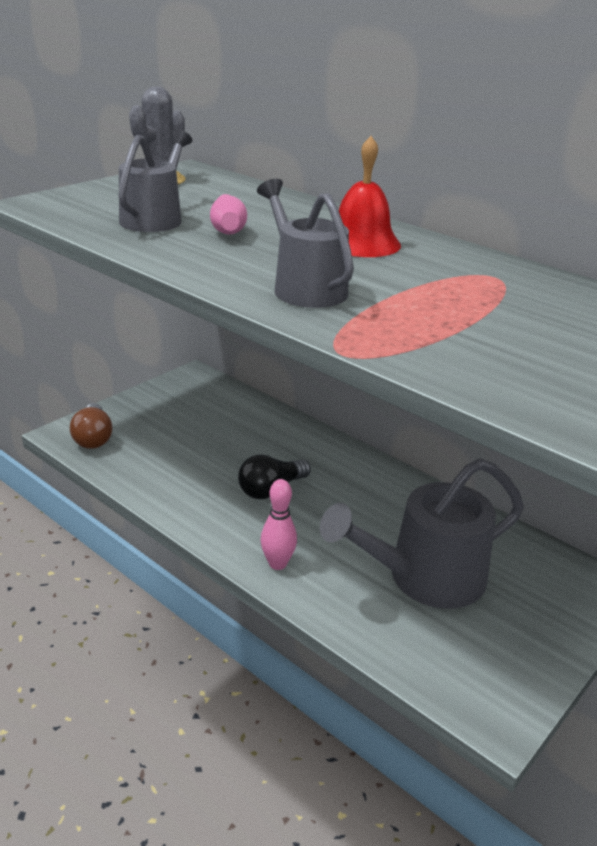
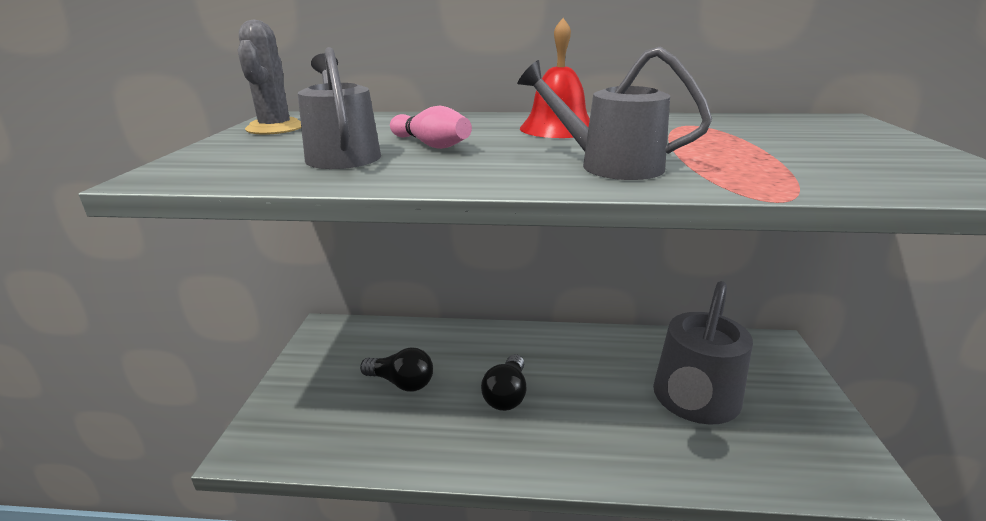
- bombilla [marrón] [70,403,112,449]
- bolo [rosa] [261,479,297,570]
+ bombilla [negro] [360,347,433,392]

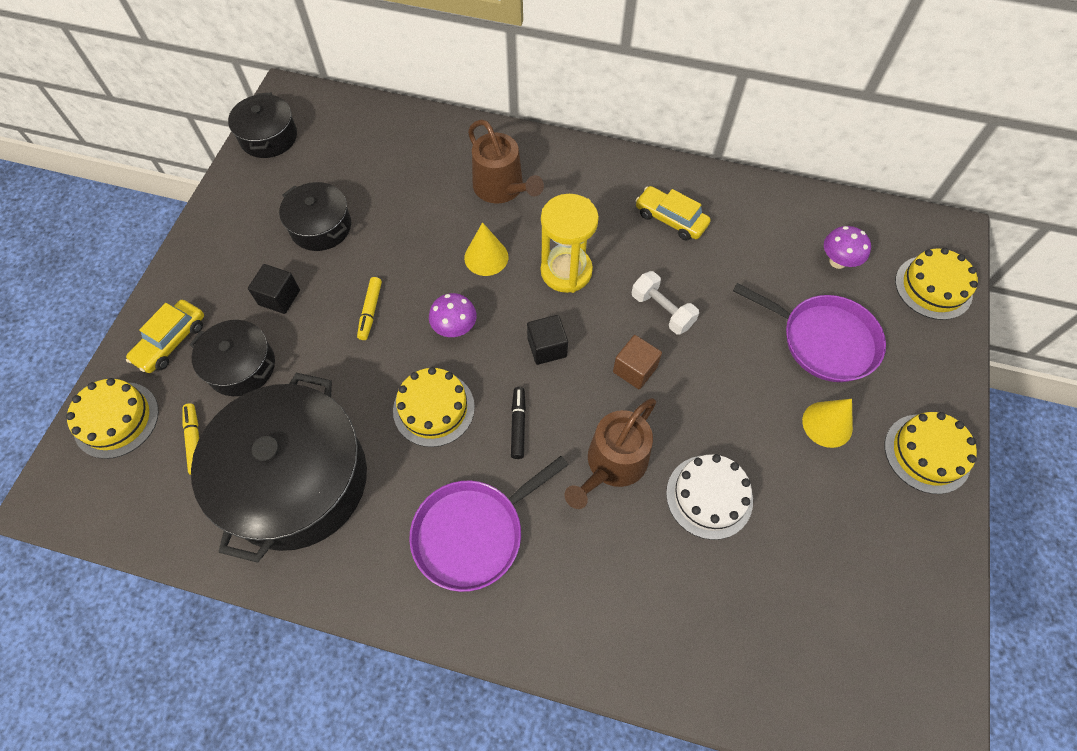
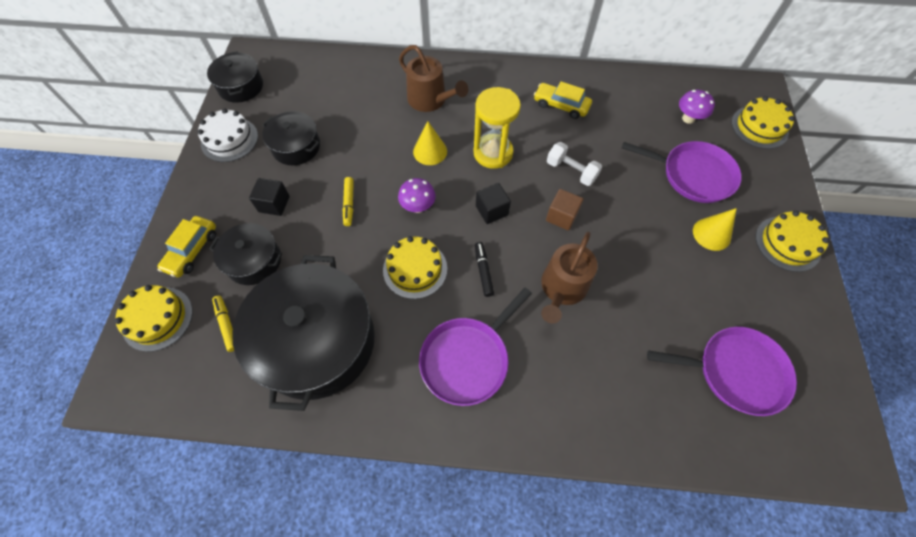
+ sartén [morado] [647,327,797,416]
~ tarta [blanco] [666,454,753,540] to [198,109,258,162]

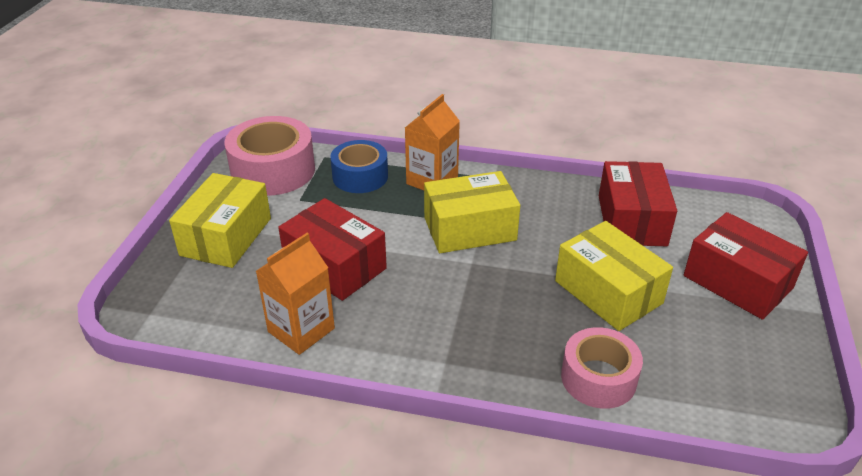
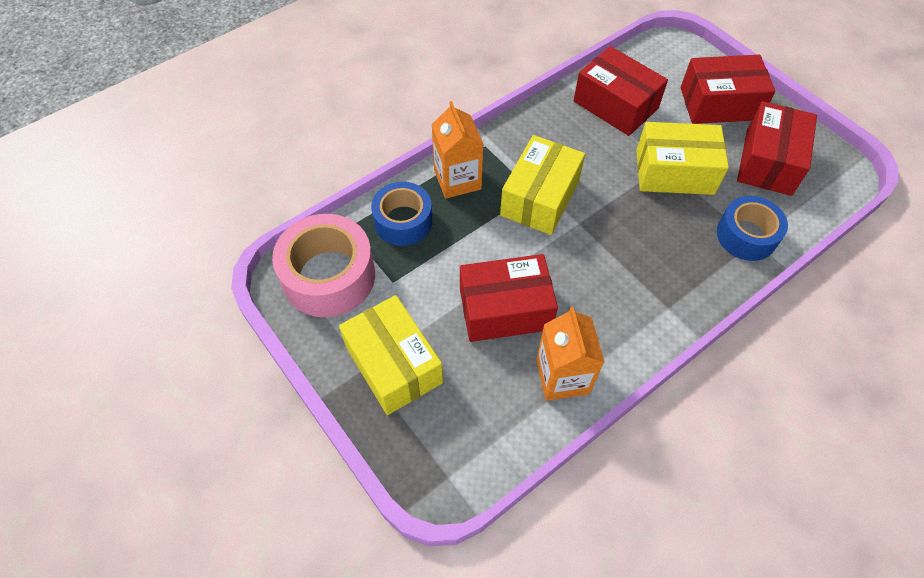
+ caja [rojo] [737,101,817,196]
~ cinta adhesiva [rosa] [561,327,643,409] to cinta adhesiva [azul] [717,196,788,261]

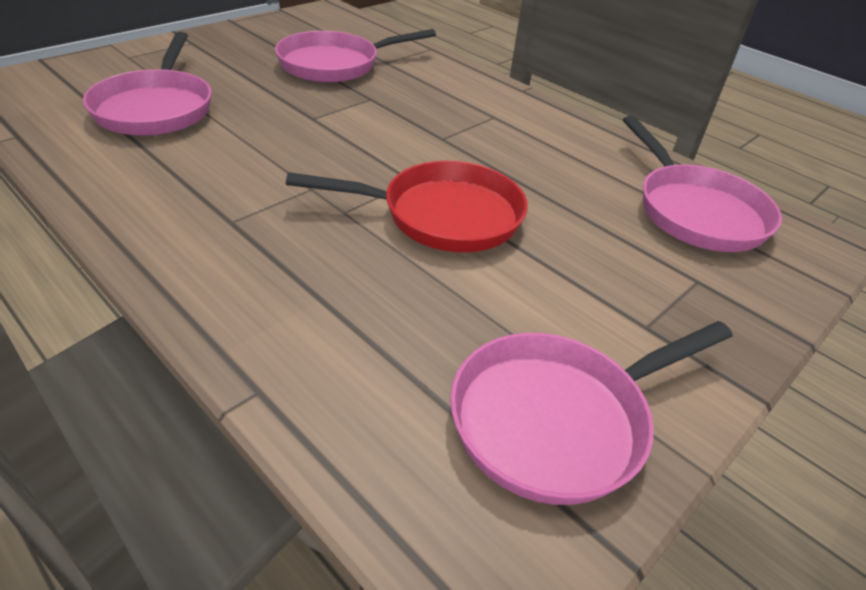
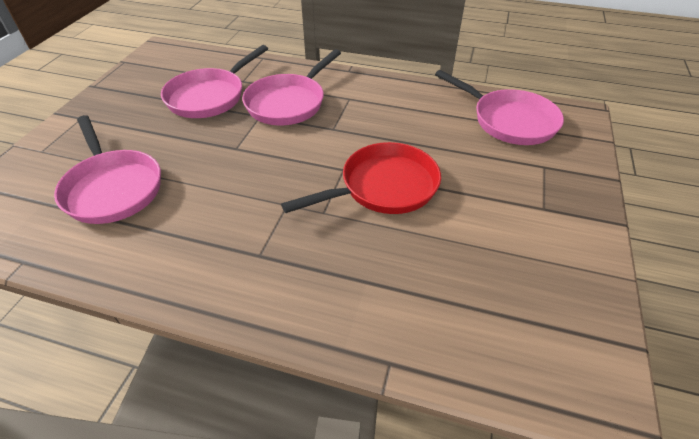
~ sartén [rosa] [450,321,733,505] to [242,49,341,125]

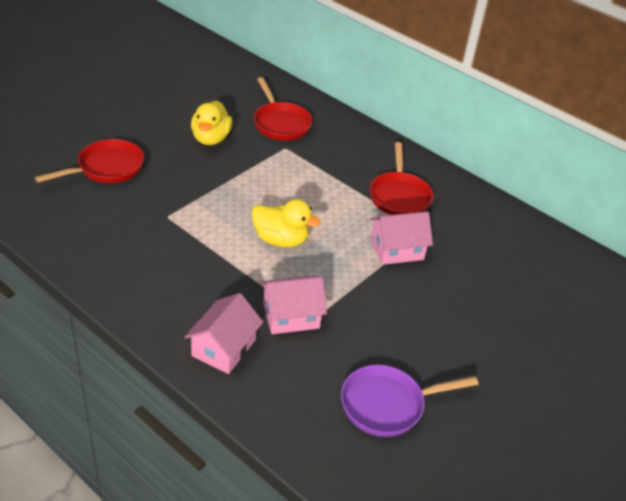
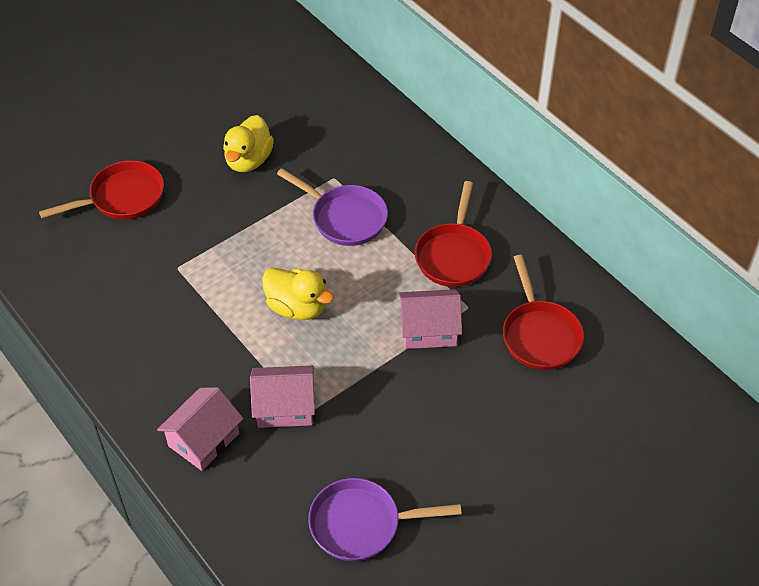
+ sartén [morado] [277,168,388,246]
~ sartén [rojo] [254,77,313,141] to [503,255,584,370]

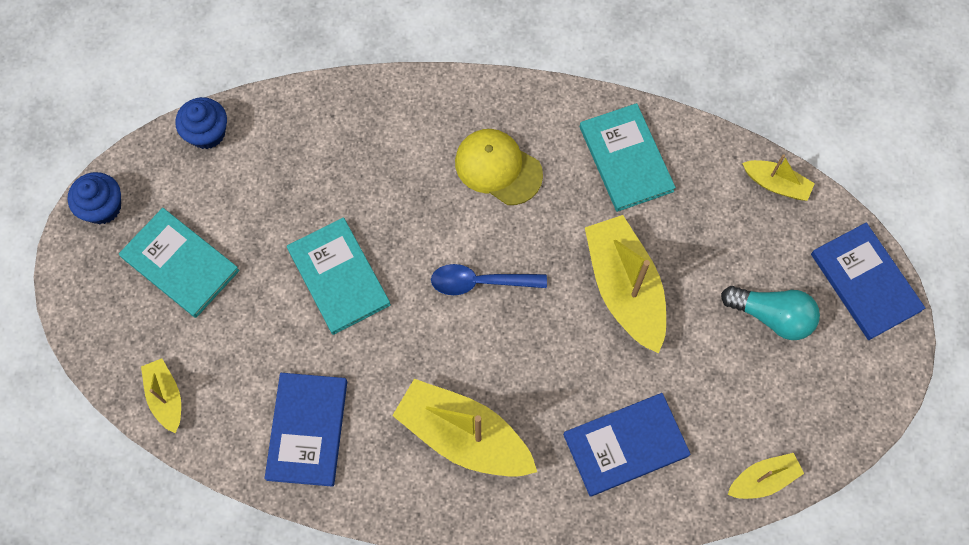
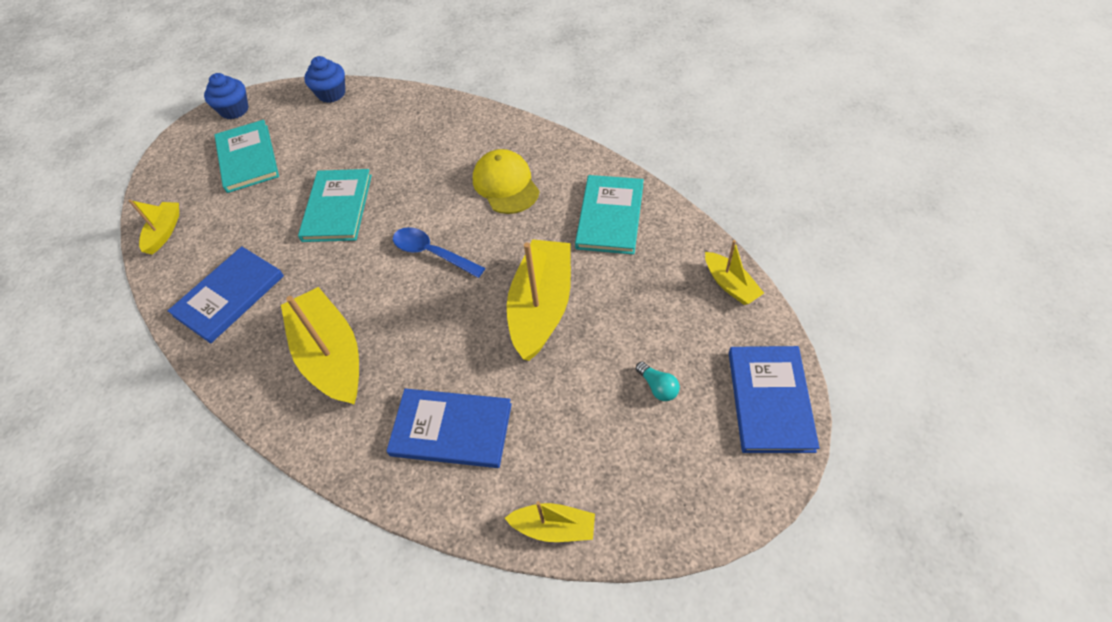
~ bombilla [turquesa] [721,286,820,340] = [636,361,680,401] x0.53

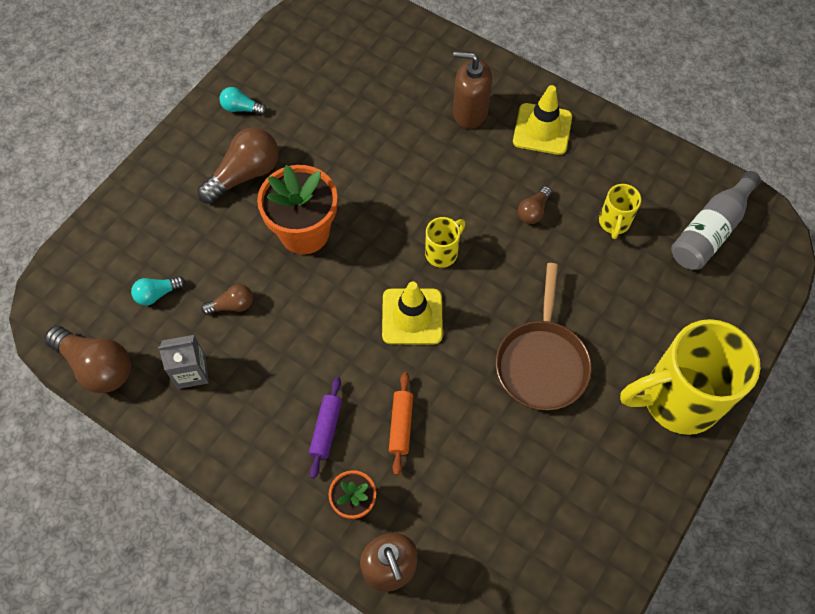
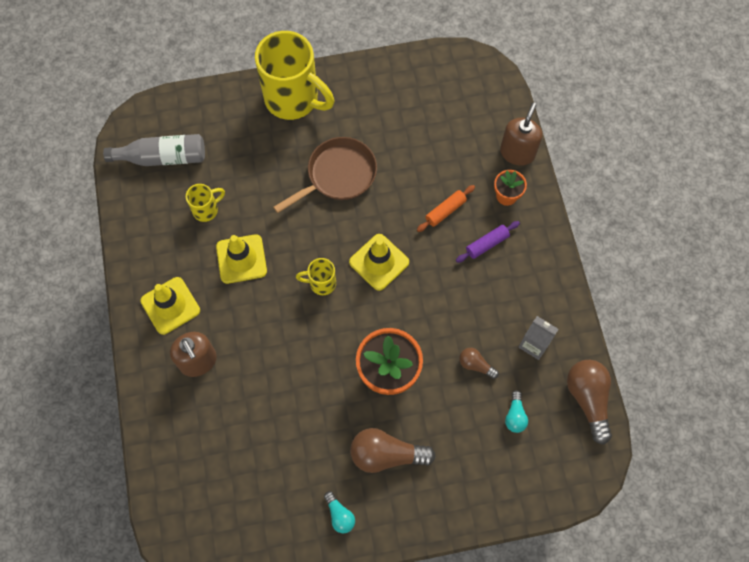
~ bombilla [marrón] [518,186,552,224] to cono de tráfico [amarillo] [216,234,267,284]
~ bombilla [turquesa] [131,276,185,305] = [505,390,528,433] 75 degrees clockwise

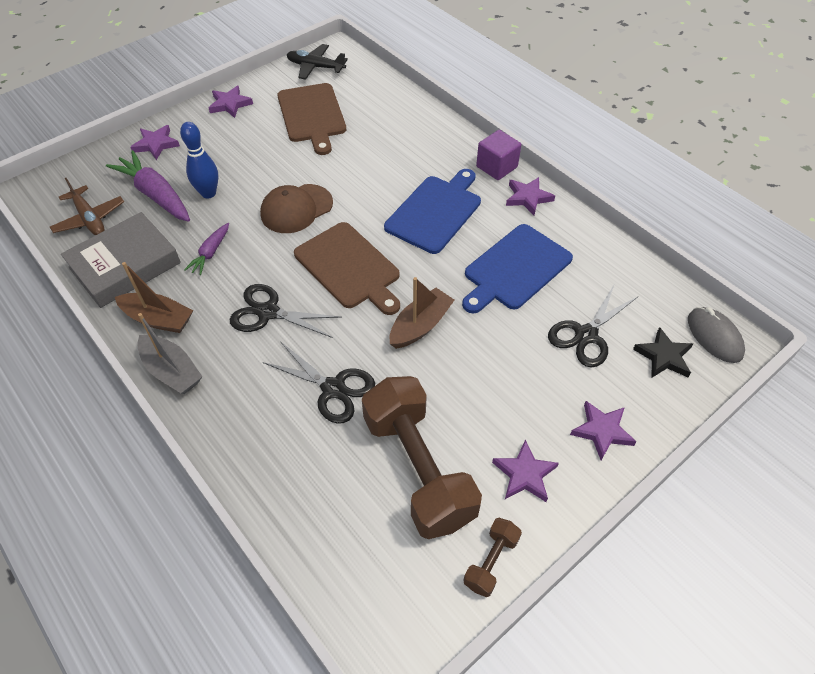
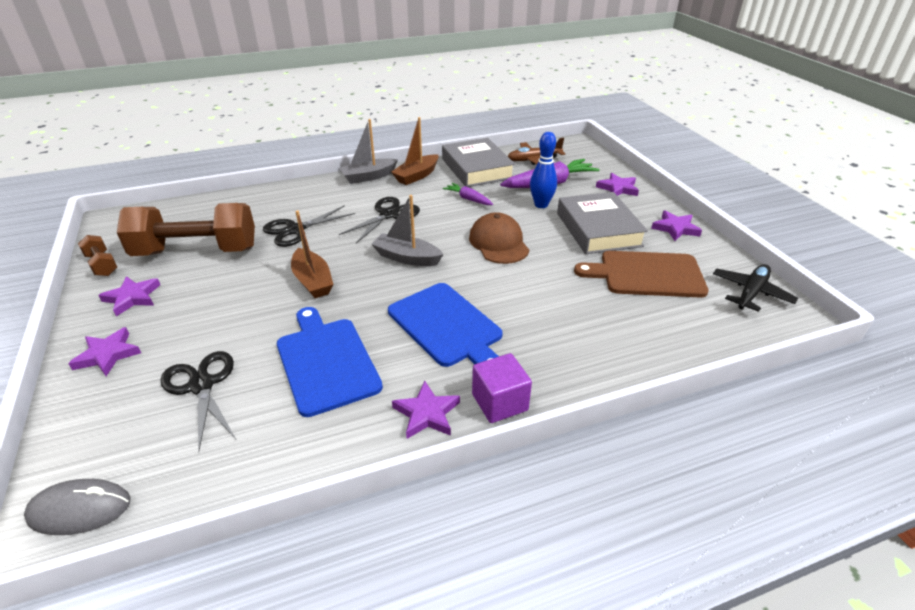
- estrella [negro] [633,327,693,378]
+ libro [gris] [557,192,648,254]
~ tabla de cortar [marrón] [294,222,400,315] to barco [gris] [371,195,444,266]

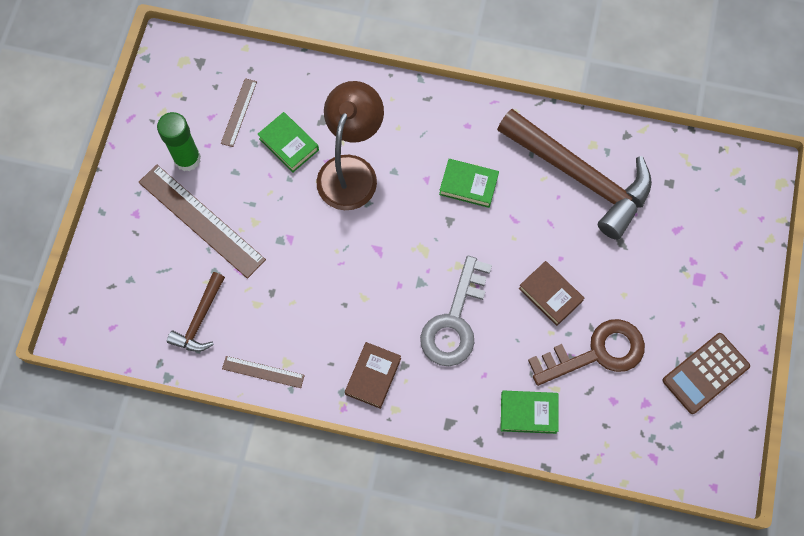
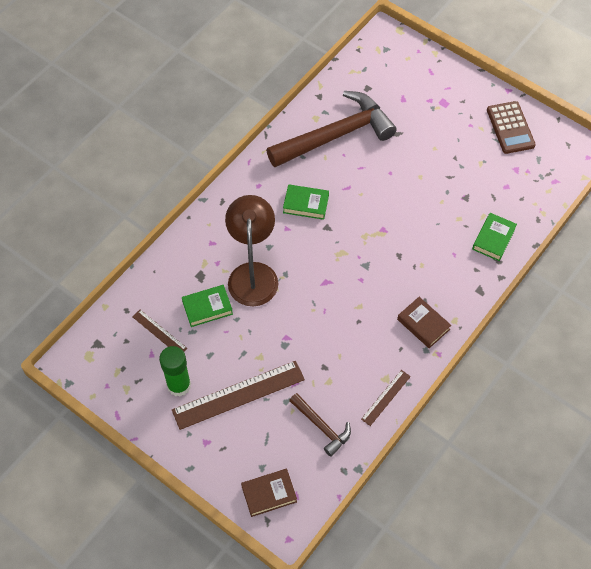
- llave [gris] [420,256,492,366]
- llave [marrón] [528,319,645,386]
~ libro [marrón] [518,261,584,326] to [241,469,297,517]
~ lámpara [marrón] [316,81,384,210] = [225,195,278,306] 45 degrees clockwise
~ libro [verde] [439,159,499,208] = [283,184,329,220] 60 degrees clockwise

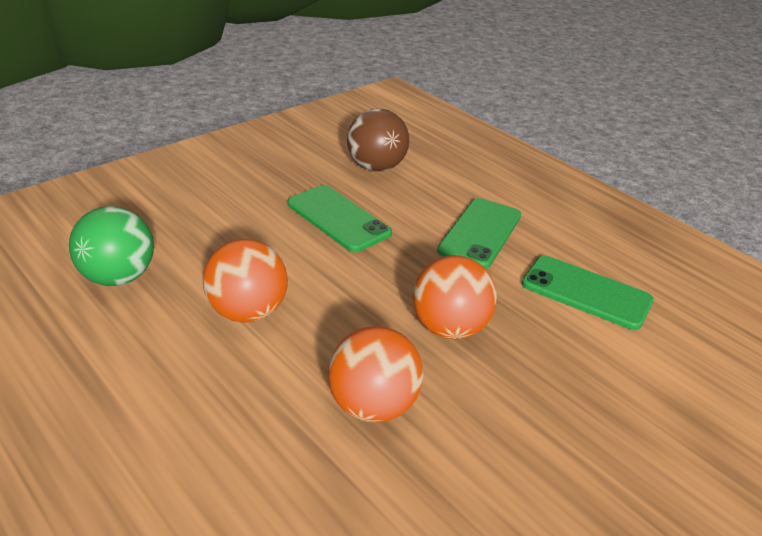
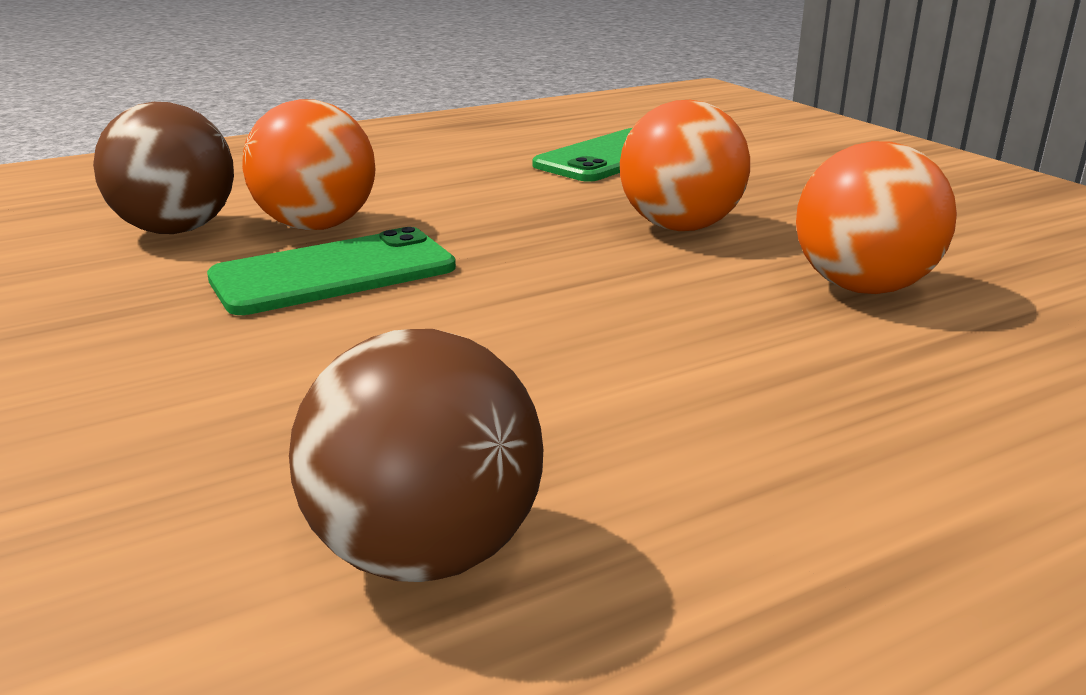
- móvil [verde] [437,198,521,269]
~ pelota [naranja] [203,239,288,323] to [242,99,375,230]
~ pelota [verde] [69,206,154,286] to pelota [marrón] [289,329,543,582]

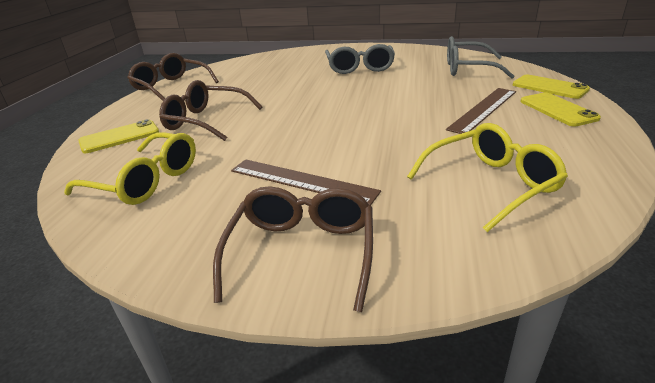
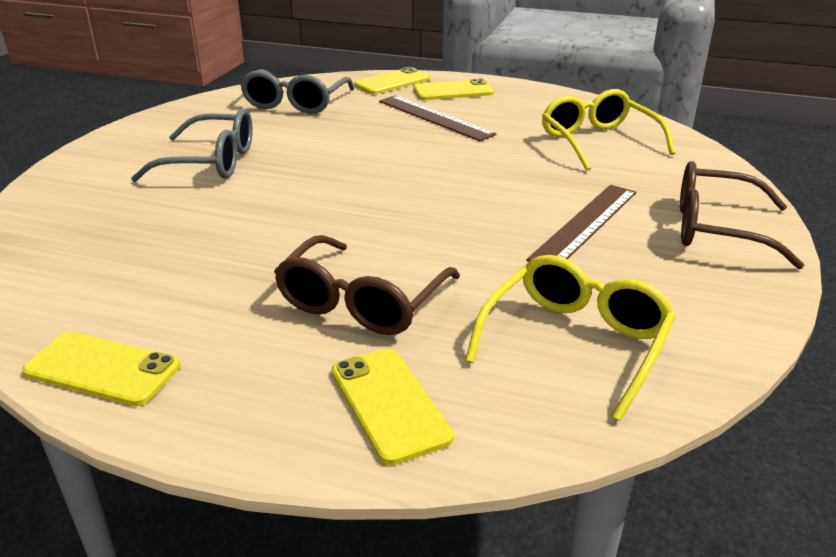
~ gafas [marrón] [127,53,219,101] to móvil [amarillo] [22,332,181,406]

